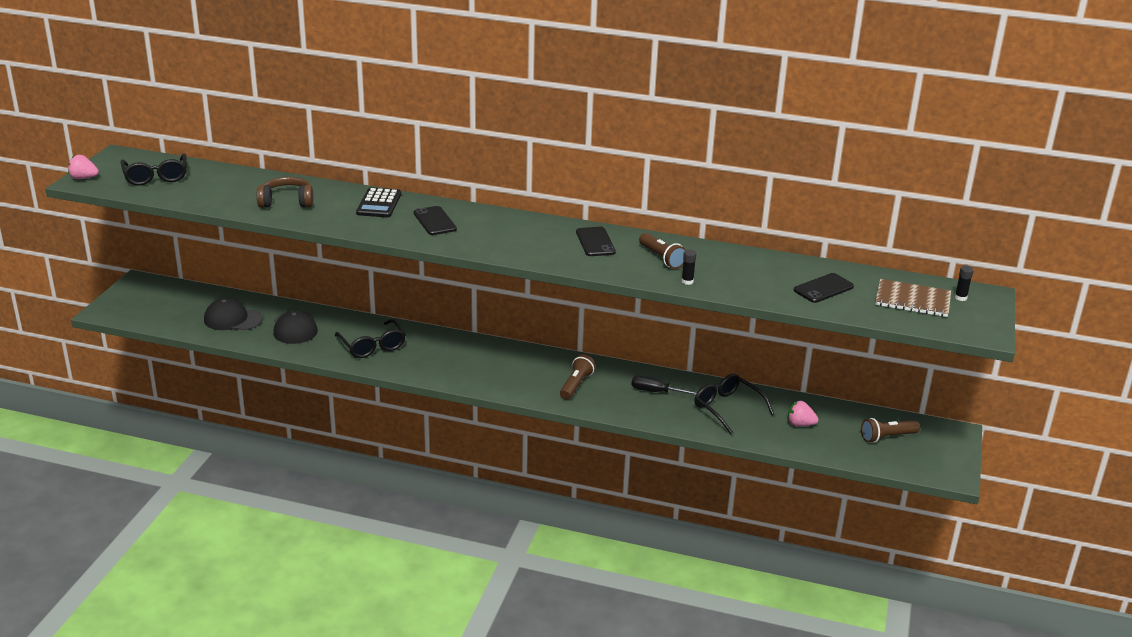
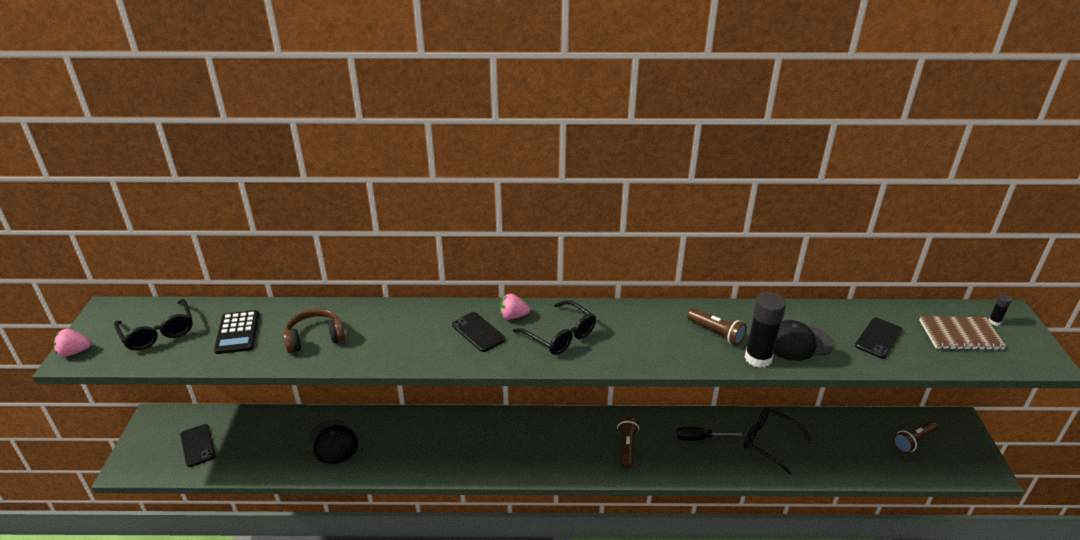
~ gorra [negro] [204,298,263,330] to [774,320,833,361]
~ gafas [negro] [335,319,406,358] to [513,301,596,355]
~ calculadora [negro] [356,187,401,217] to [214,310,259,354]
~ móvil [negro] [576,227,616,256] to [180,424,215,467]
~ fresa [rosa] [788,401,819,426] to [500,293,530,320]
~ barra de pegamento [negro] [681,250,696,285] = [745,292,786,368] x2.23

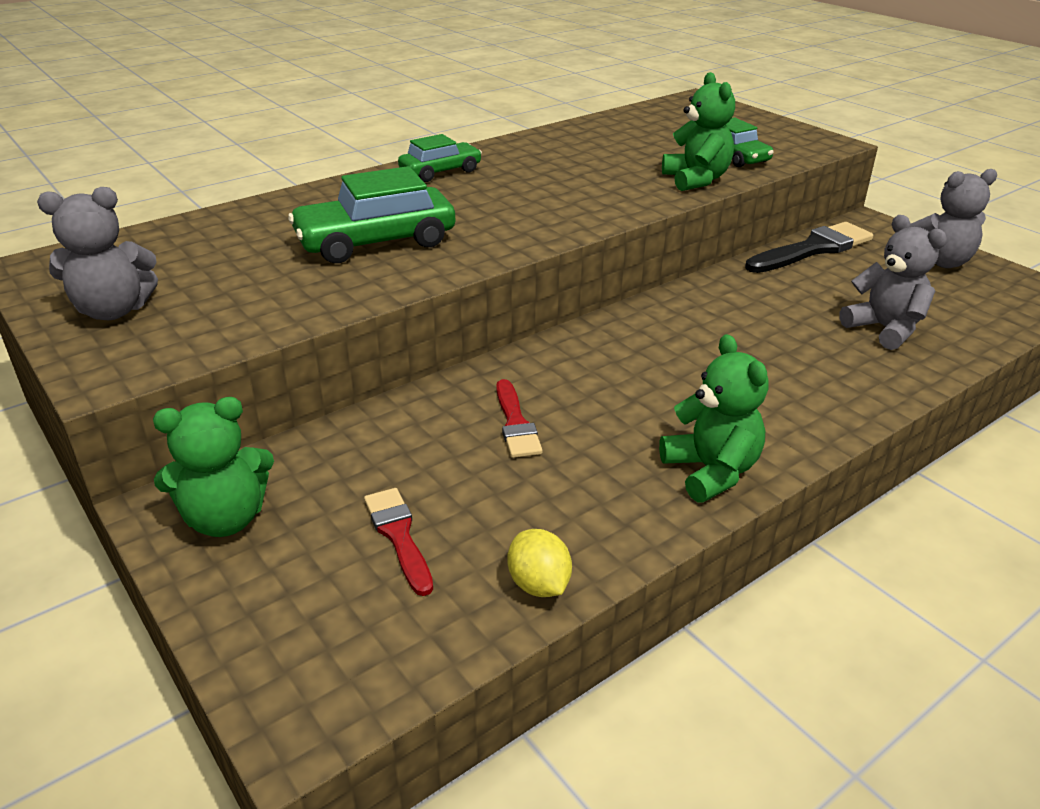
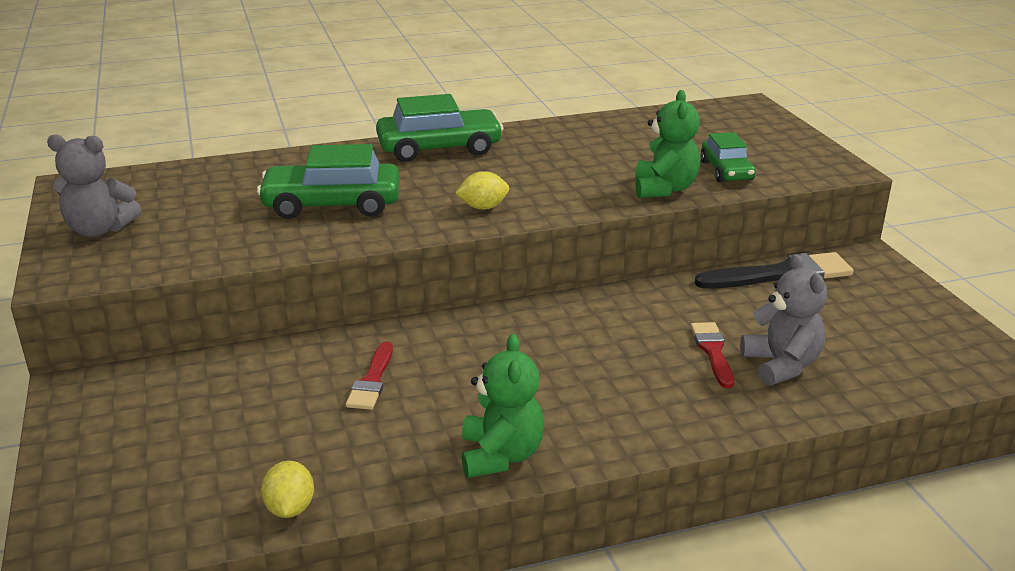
- osito [verde] [153,397,274,537]
- osito [gris] [910,169,997,268]
+ limón [amarillo] [455,171,509,209]
~ pincel [rojo] [364,488,433,596] to [691,322,734,388]
~ coche [verde] [398,134,482,182] = [376,94,504,162] x1.63

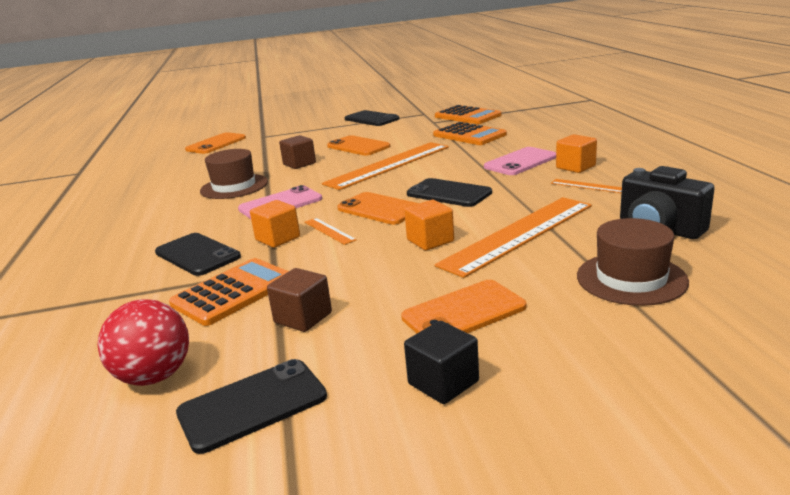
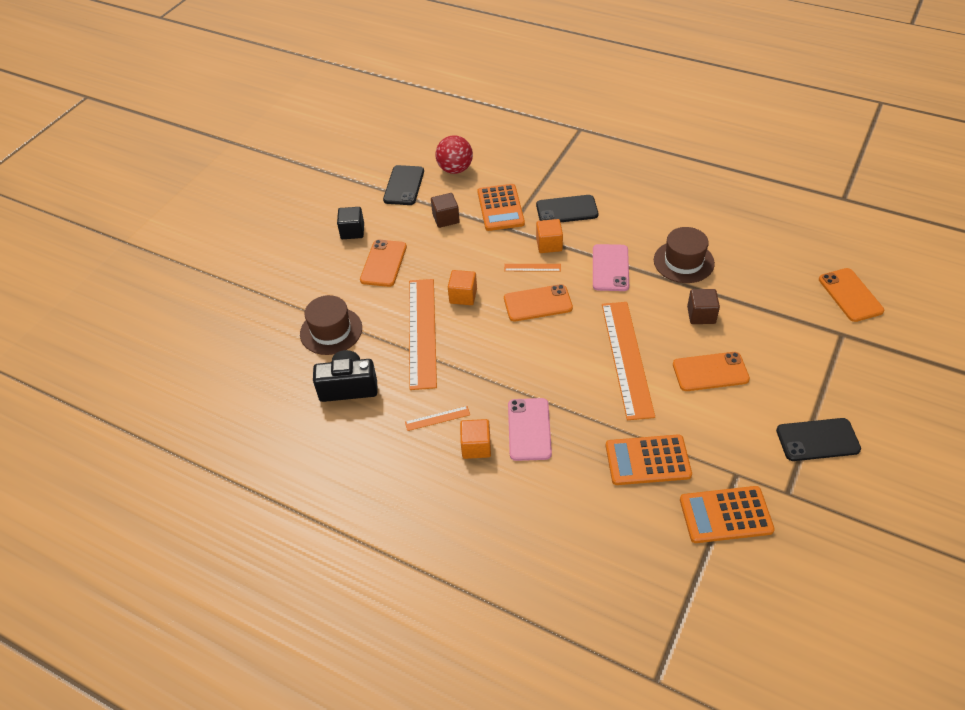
- móvil [negro] [407,178,492,207]

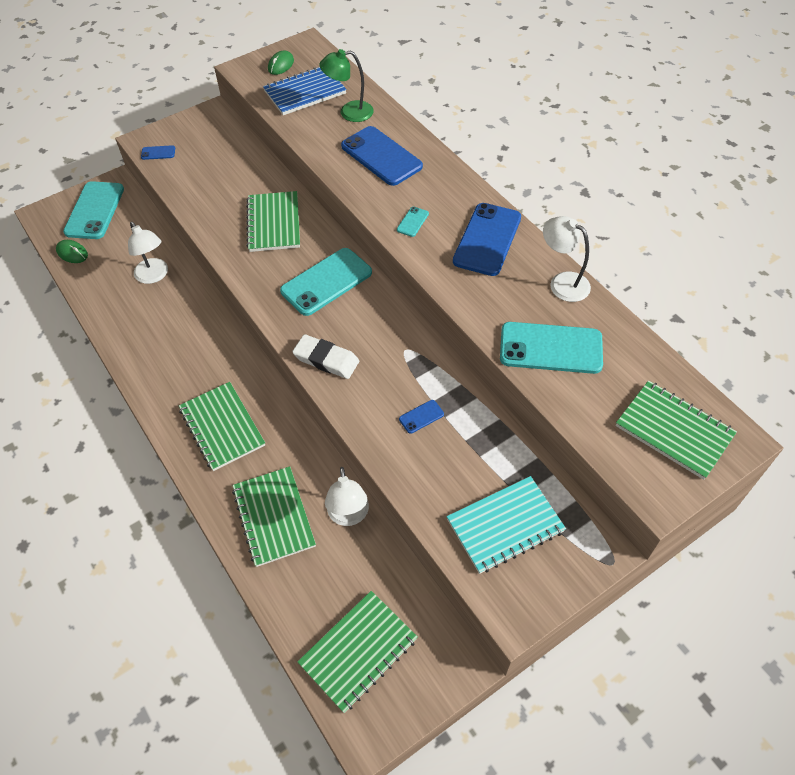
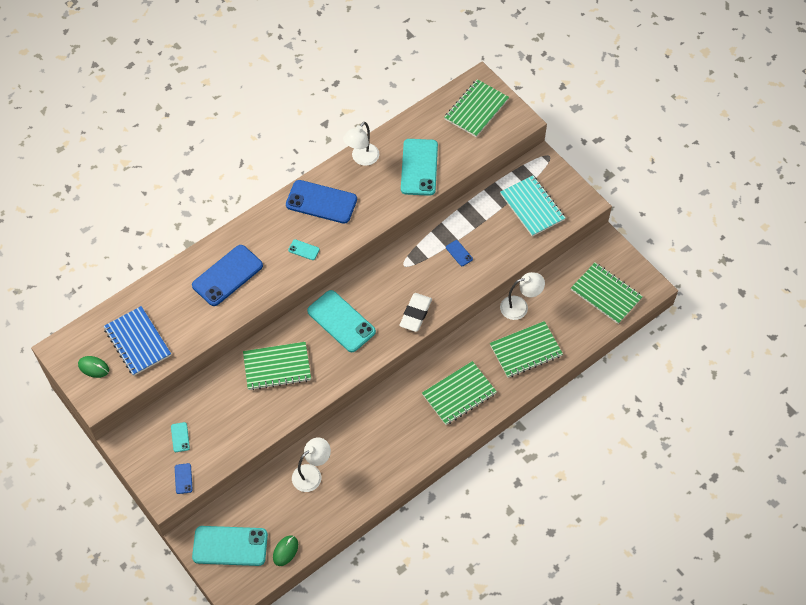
- lámpara [verde] [319,49,374,122]
+ móvil [turquesa] [171,422,190,452]

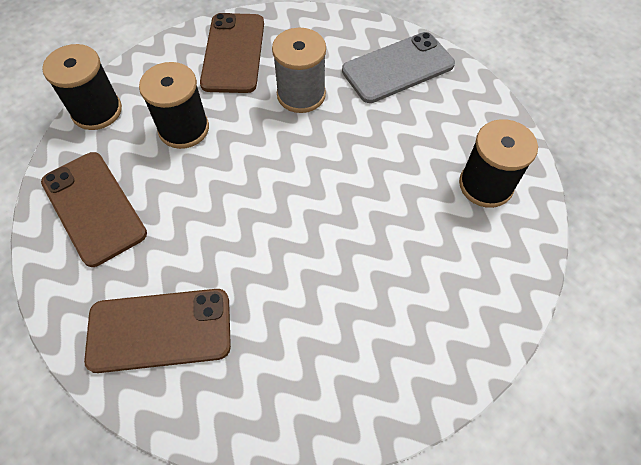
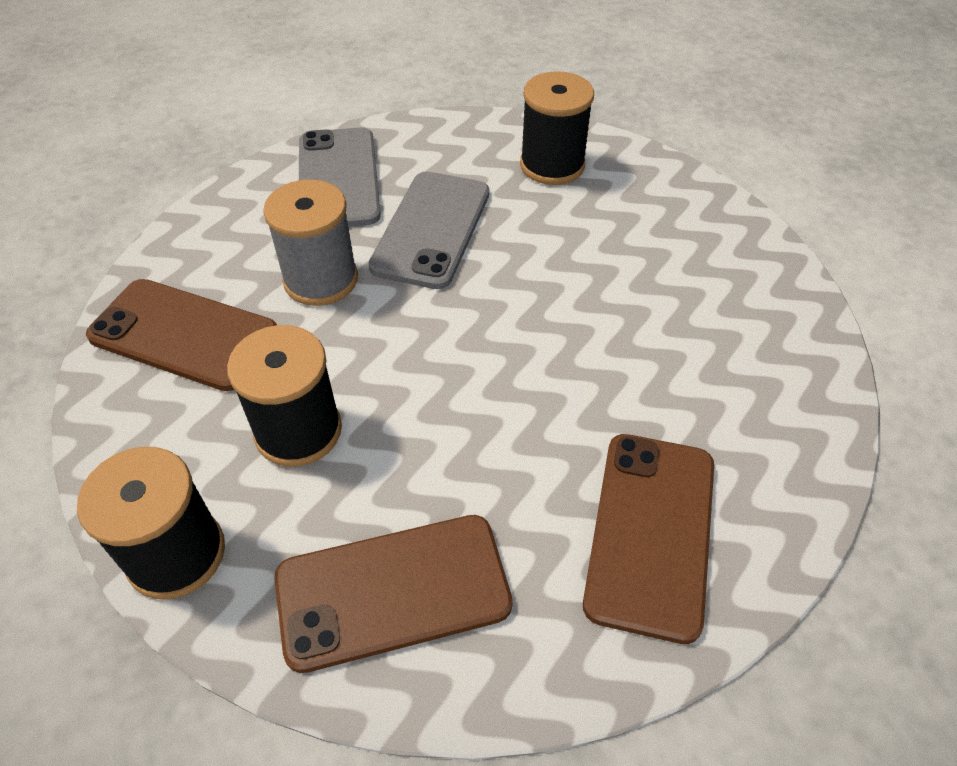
+ móvil [gris] [369,171,489,289]

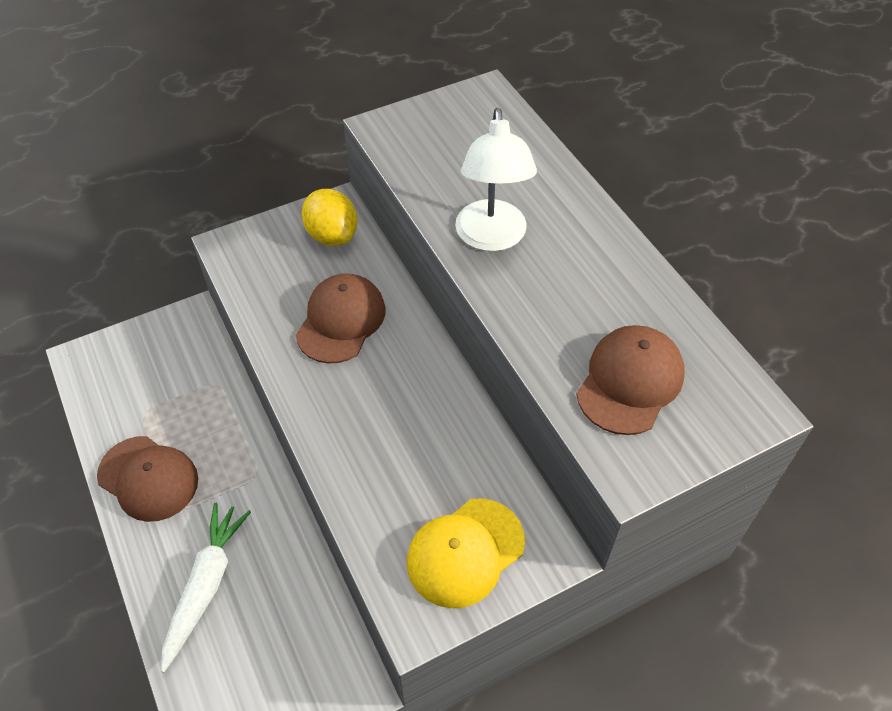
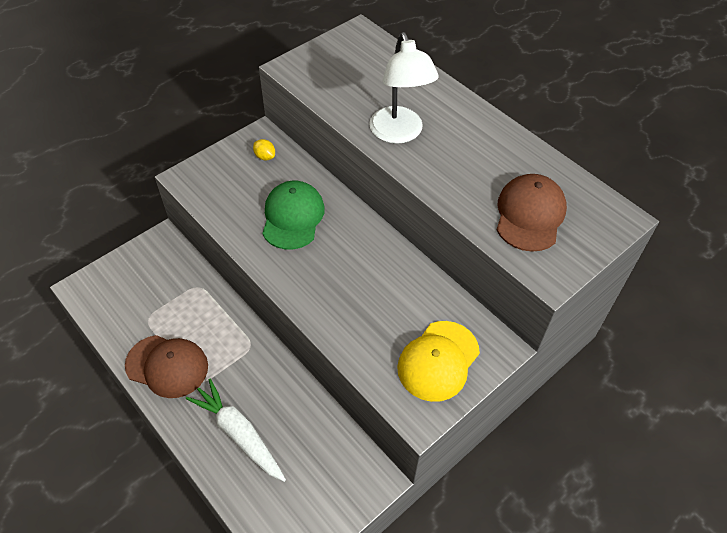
~ gorra [marrón] [296,273,386,363] to gorra [verde] [262,181,325,250]
~ zanahoria [blanco] [161,503,251,673] = [186,379,286,482] 45 degrees counterclockwise
~ limón [amarillo] [302,189,358,246] = [253,139,275,161] x0.50

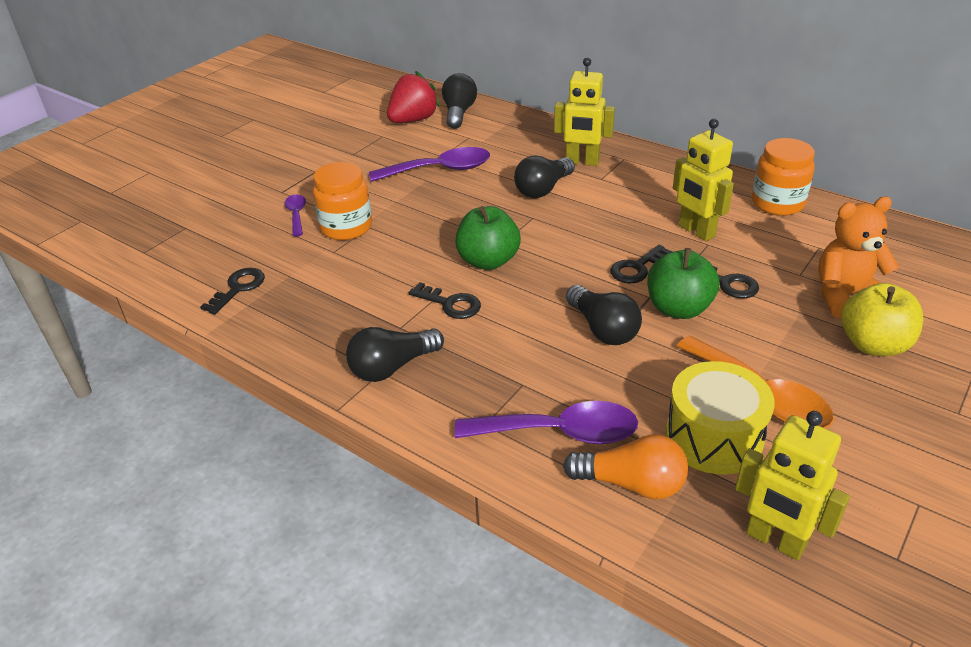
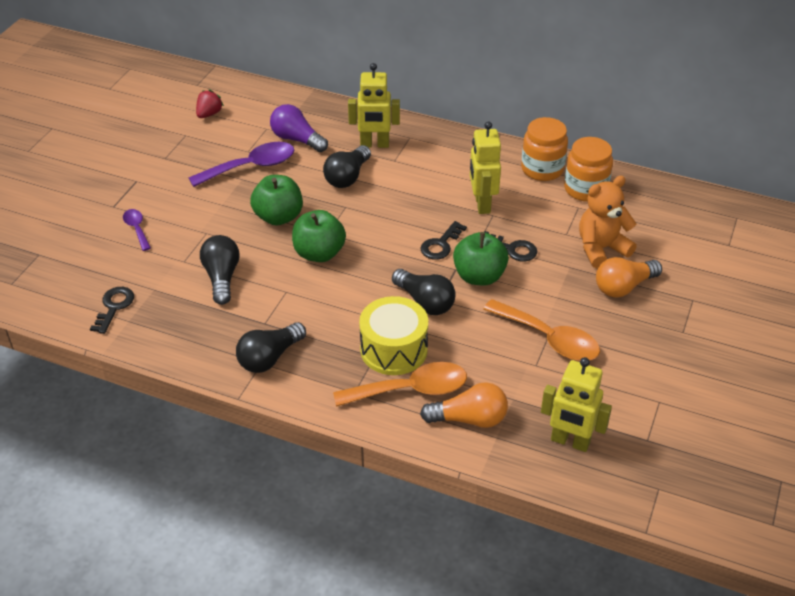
- llave [negro] [409,282,481,319]
+ manzana [verde] [250,175,303,226]
+ bombilla [morado] [270,104,328,152]
~ tarro [naranja] [313,162,372,240] to [564,137,613,202]
~ bombilla [negro] [442,73,477,129] to [200,235,240,305]
~ tambor [amarillo] [666,361,775,475] to [359,296,428,375]
~ manzana [amarillo] [841,283,923,356] to bombilla [naranja] [596,257,662,298]
~ cuchara [morado] [455,401,638,444] to cuchara [naranja] [333,362,467,407]
~ robot [amarillo] [673,119,734,241] = [470,122,501,214] 45 degrees clockwise
~ fresa [rojo] [387,71,440,123] = [196,89,224,118] x0.59

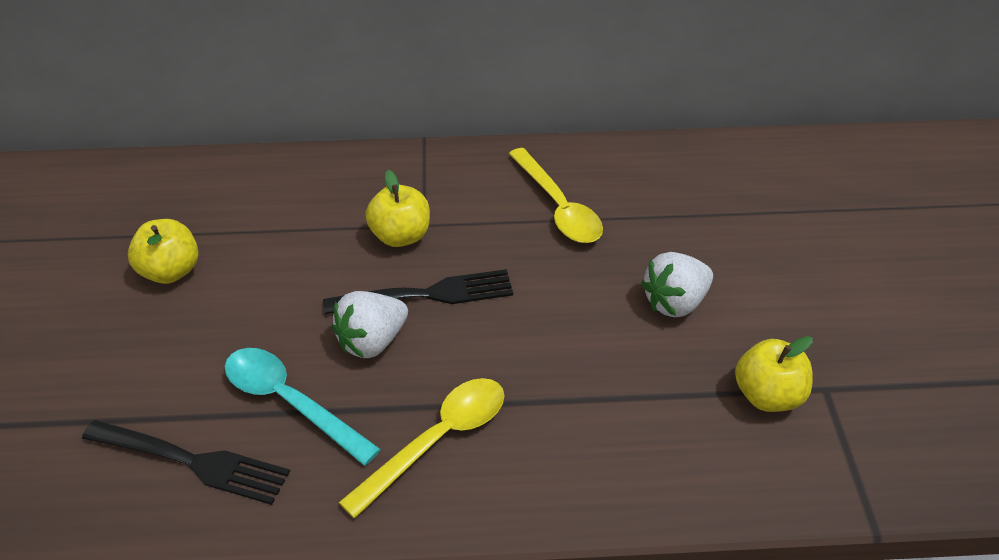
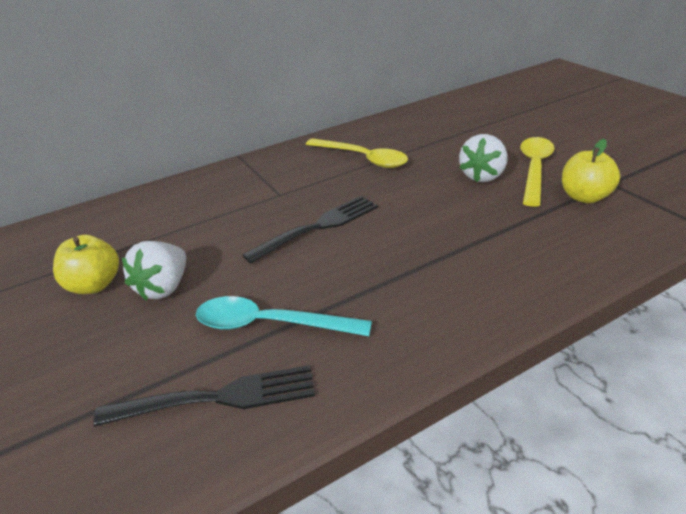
- manzana [amarillo] [365,170,430,247]
~ fresa [blanco] [332,291,408,358] to [122,241,186,300]
~ cuchara [amarillo] [339,378,504,519] to [520,137,555,207]

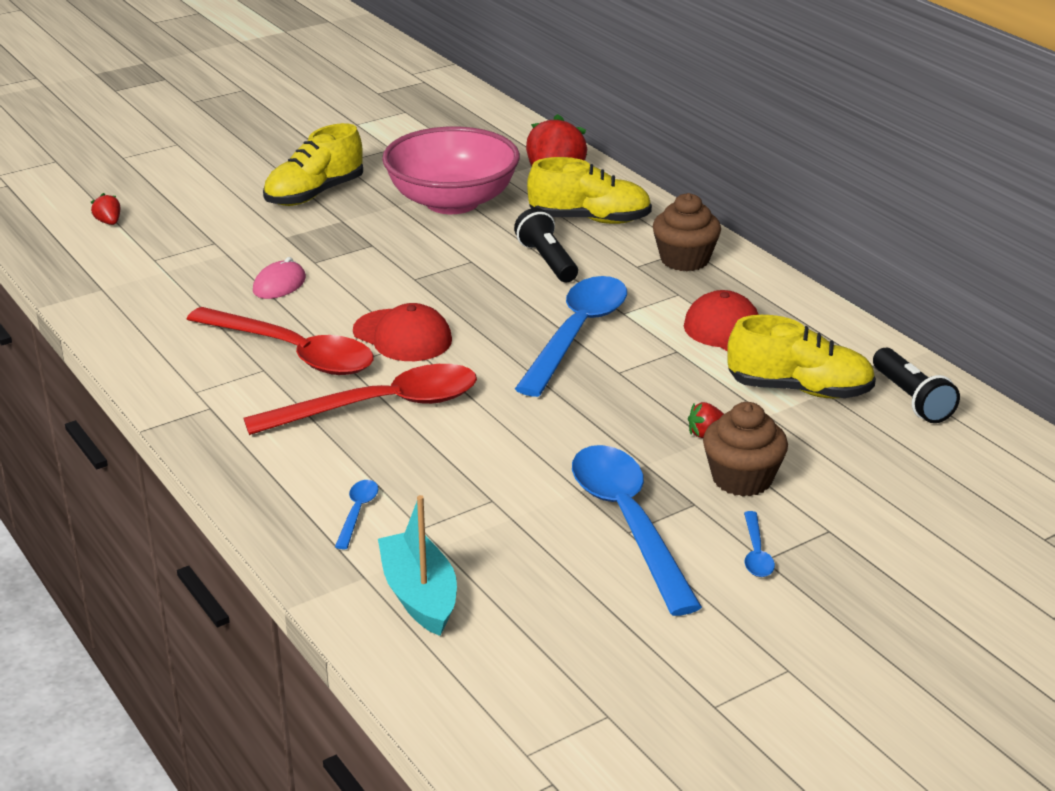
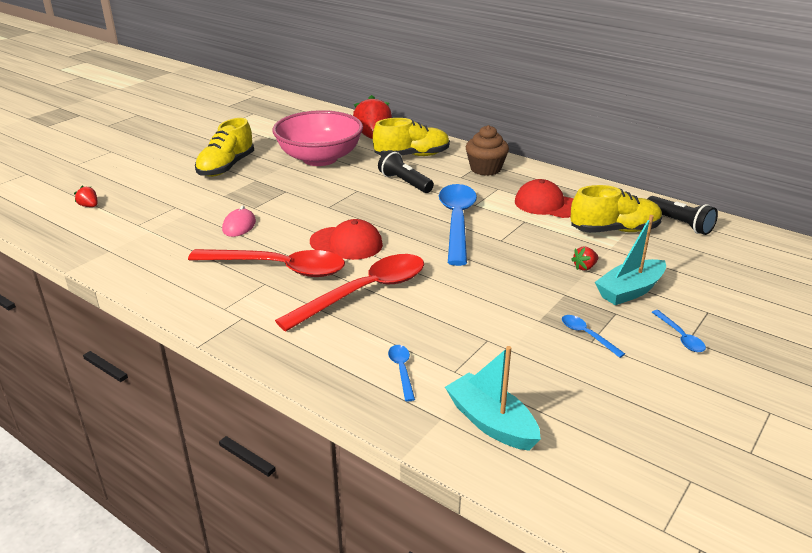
~ magdalena [marrón] [703,402,788,497] to barco [turquesa] [595,215,666,305]
~ cuchara [azul] [572,445,702,616] = [562,315,625,358] x0.41

